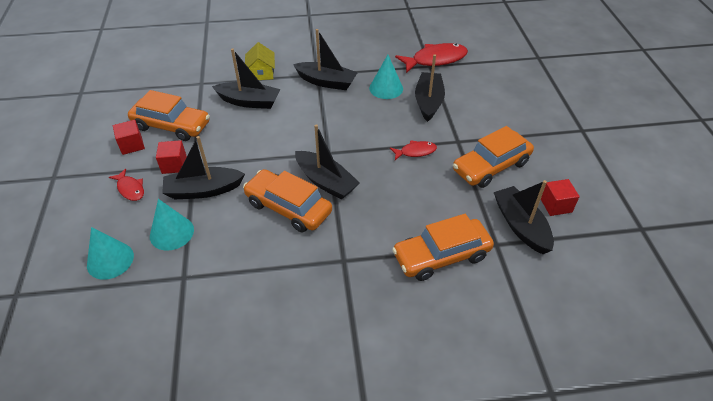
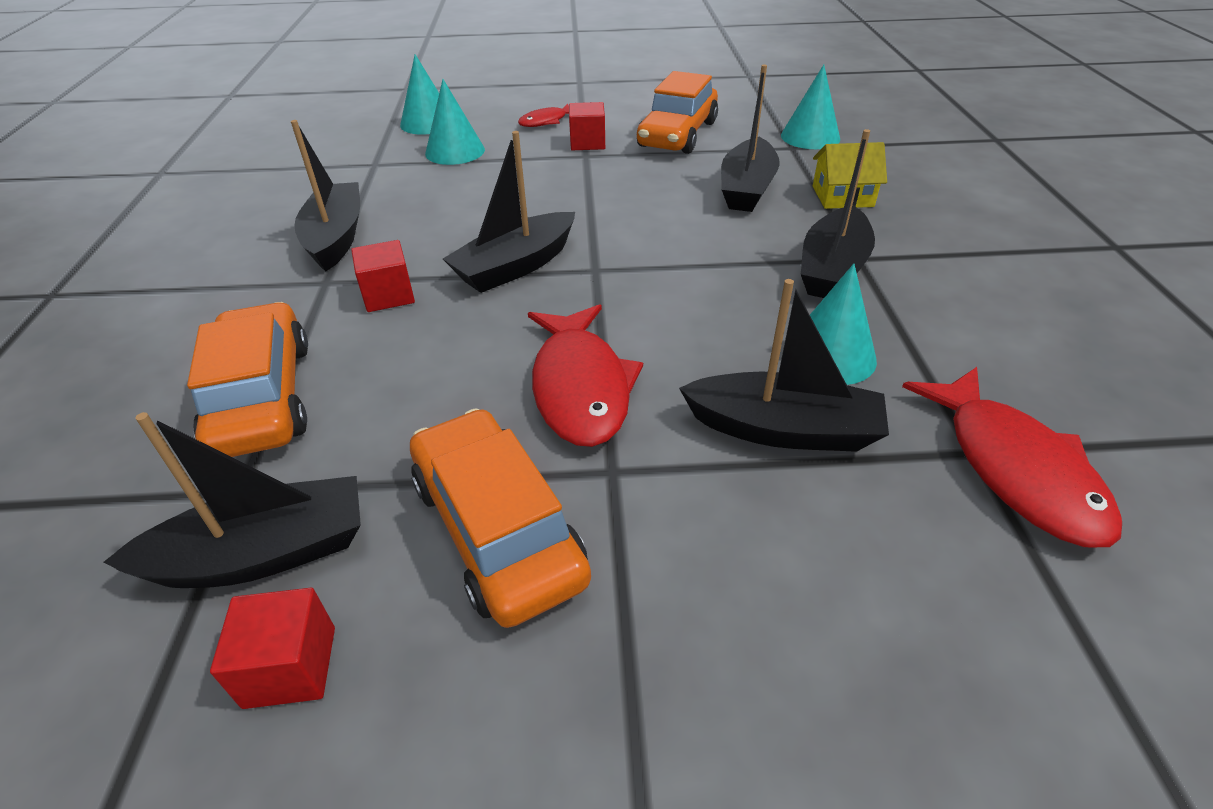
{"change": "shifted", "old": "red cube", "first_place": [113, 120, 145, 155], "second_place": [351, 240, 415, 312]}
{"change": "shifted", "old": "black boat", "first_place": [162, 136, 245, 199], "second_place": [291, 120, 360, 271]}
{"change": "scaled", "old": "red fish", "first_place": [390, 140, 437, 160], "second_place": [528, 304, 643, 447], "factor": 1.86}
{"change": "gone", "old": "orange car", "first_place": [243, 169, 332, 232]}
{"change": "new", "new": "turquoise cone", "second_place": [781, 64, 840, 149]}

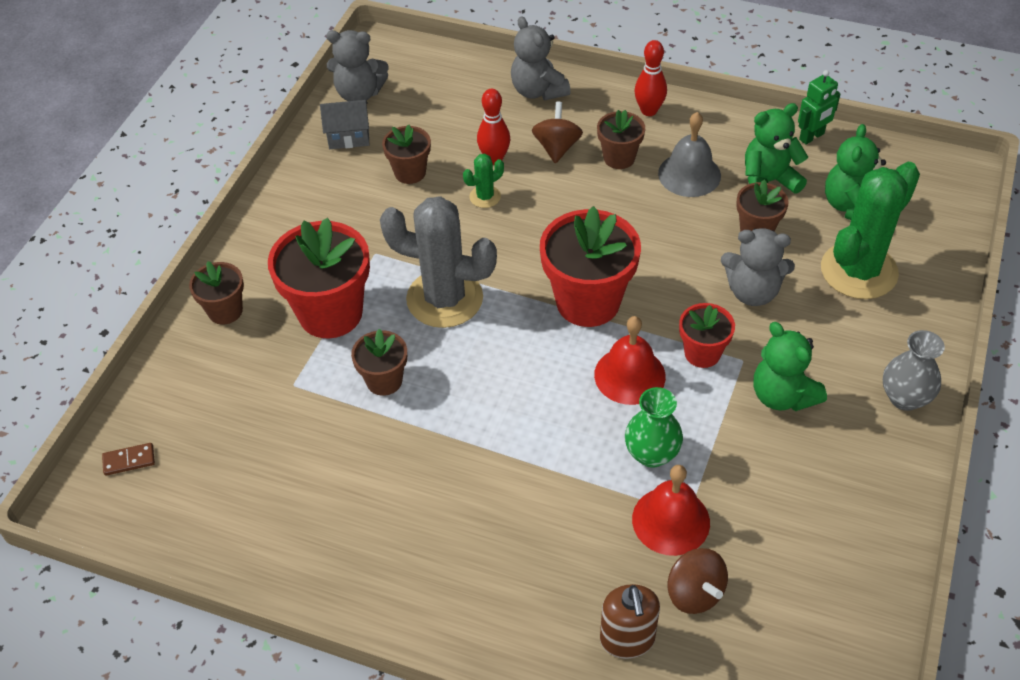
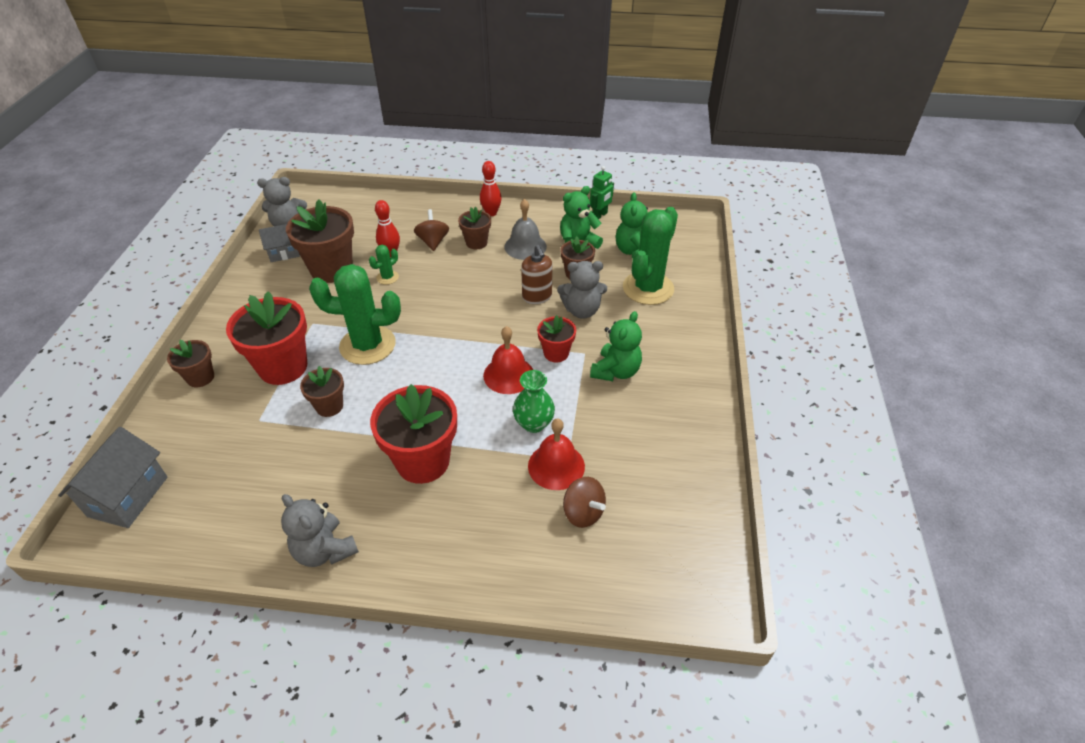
{"change": "shifted", "old": "grey teddy bear", "first_place": [511, 16, 571, 100], "second_place": [281, 494, 359, 567]}
{"change": "scaled", "old": "brown flower pot", "first_place": [382, 125, 431, 184], "second_place": [286, 199, 354, 283], "factor": 1.85}
{"change": "repainted", "old": "grey cactus", "new": "green cactus", "first_place": [380, 196, 497, 328], "second_place": [309, 264, 401, 365]}
{"change": "shifted", "old": "red flower pot", "first_place": [540, 206, 641, 327], "second_place": [370, 384, 457, 484]}
{"change": "rotated", "old": "green teddy bear", "first_place": [754, 322, 827, 411], "second_place": [590, 311, 642, 381], "degrees": -105}
{"change": "gone", "old": "grey vase", "first_place": [883, 330, 945, 411]}
{"change": "swapped", "old": "brown domino", "new": "grey house", "first_place": [102, 443, 155, 476], "second_place": [58, 427, 167, 528]}
{"change": "shifted", "old": "brown soap dispenser", "first_place": [600, 584, 660, 659], "second_place": [521, 245, 552, 304]}

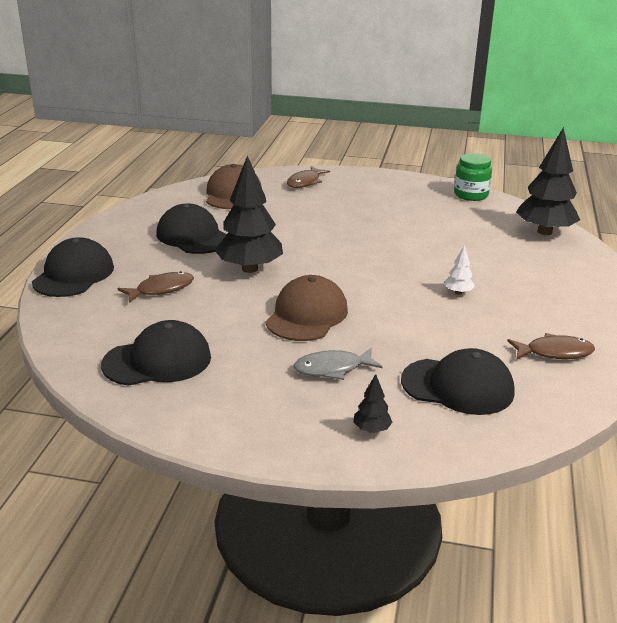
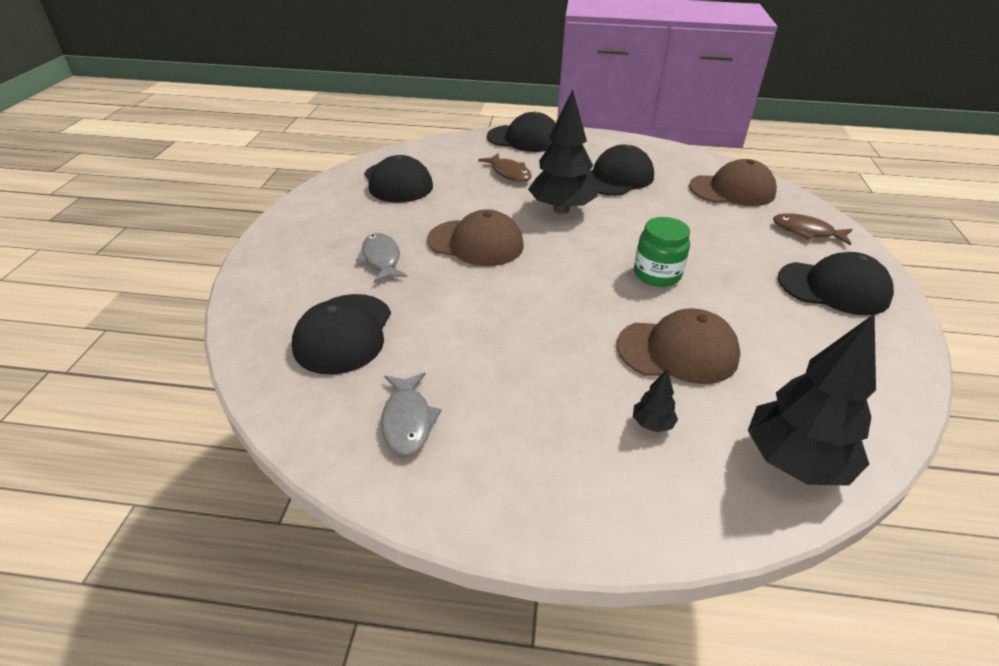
{"change": "shifted", "old": "green jar", "first_place": [454, 153, 492, 201], "second_place": [634, 217, 690, 287]}
{"change": "gone", "old": "white tree", "first_place": [445, 245, 475, 295]}
{"change": "repainted", "old": "brown fish", "new": "grey fish", "first_place": [508, 333, 595, 360], "second_place": [381, 372, 442, 456]}
{"change": "shifted", "old": "black tree", "first_place": [353, 374, 392, 433], "second_place": [633, 369, 678, 432]}
{"change": "new", "new": "black cap", "second_place": [778, 252, 894, 315]}
{"change": "new", "new": "brown cap", "second_place": [617, 308, 741, 384]}

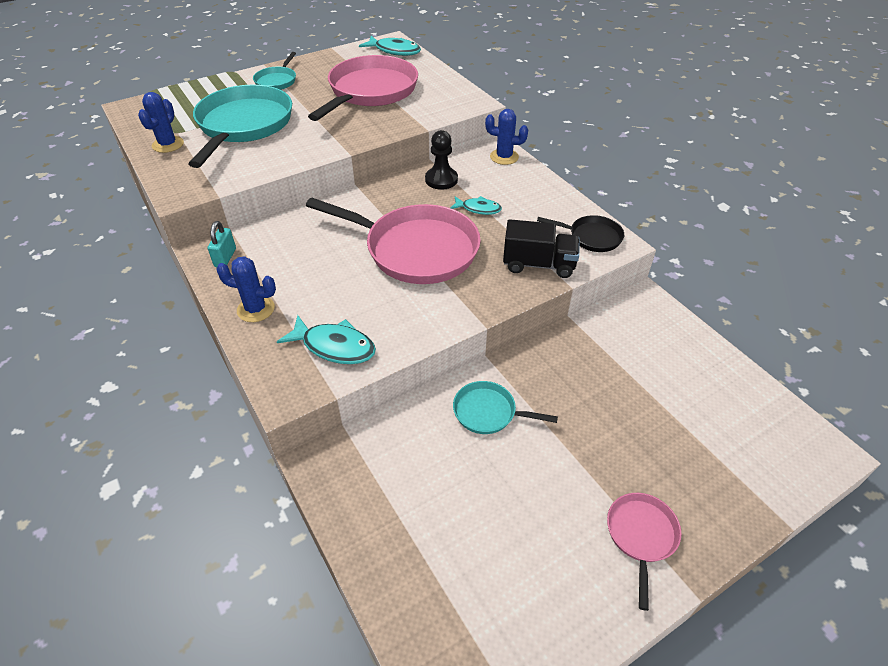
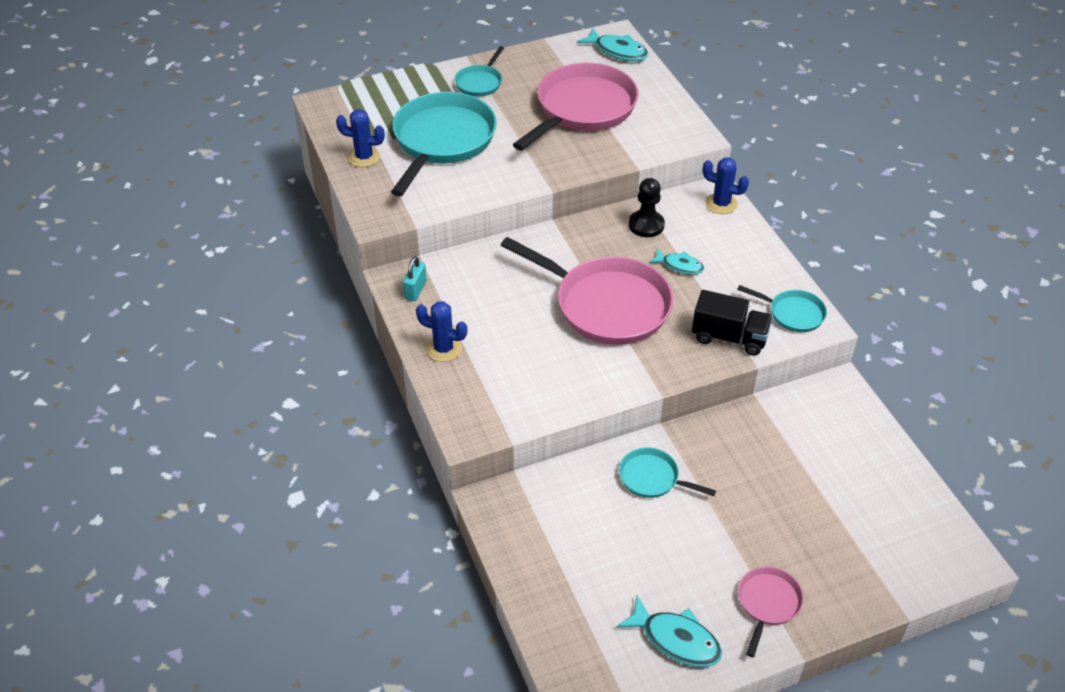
{"change": "rotated", "old": "blue cactus", "first_place": [138, 92, 184, 153], "second_place": [336, 109, 385, 167], "degrees": 75}
{"change": "repainted", "old": "black pan", "new": "turquoise pan", "first_place": [537, 215, 624, 252], "second_place": [737, 285, 827, 332]}
{"change": "shifted", "old": "turquoise fish", "first_place": [277, 315, 376, 364], "second_place": [616, 595, 722, 667]}

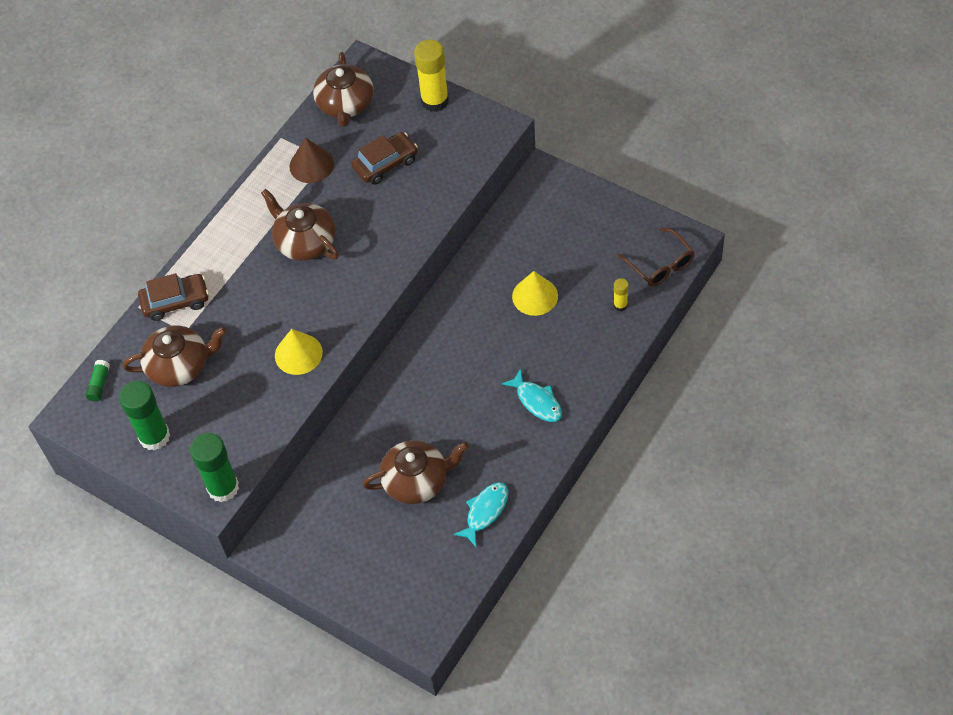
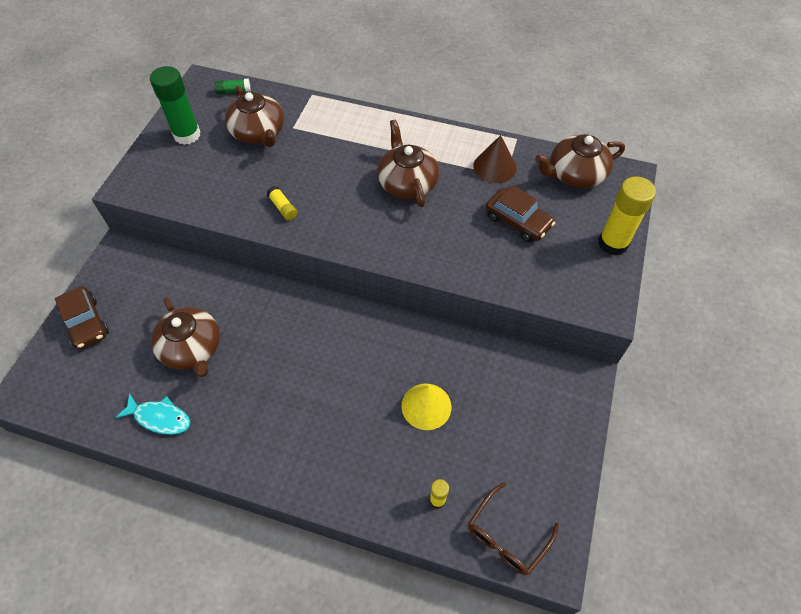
{"change": "rotated", "old": "brown teapot", "first_place": [261, 189, 339, 261], "second_place": [377, 120, 439, 207], "degrees": -45}
{"change": "shifted", "old": "brown car", "first_place": [138, 273, 209, 321], "second_place": [55, 286, 109, 349]}
{"change": "swapped", "old": "yellow cone", "new": "yellow glue stick", "first_place": [275, 329, 323, 375], "second_place": [267, 186, 297, 221]}
{"change": "gone", "old": "turquoise fish", "first_place": [502, 368, 562, 422]}
{"change": "gone", "old": "green glue stick", "first_place": [190, 433, 239, 502]}

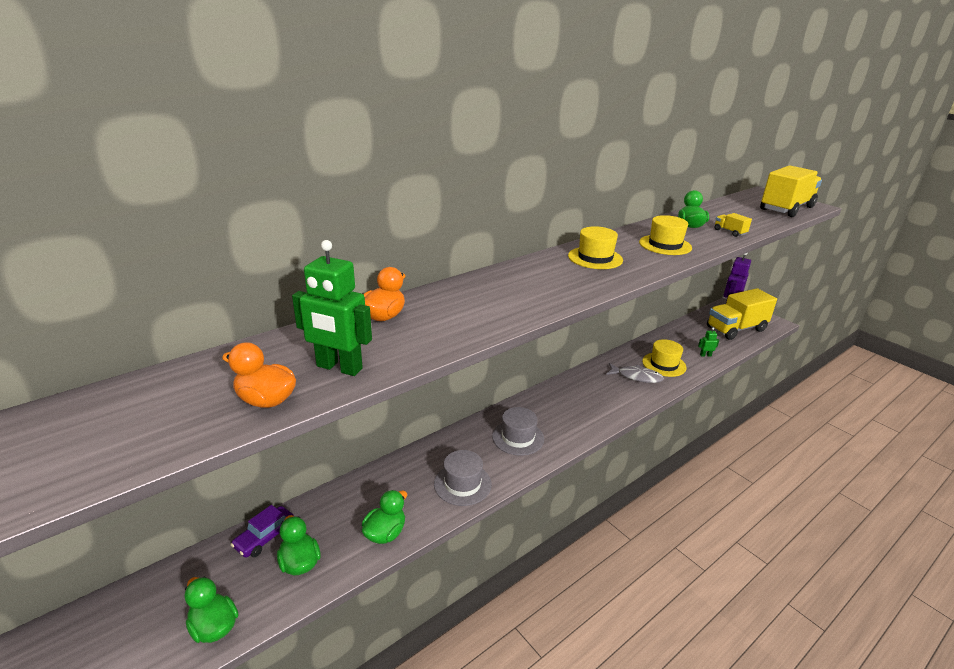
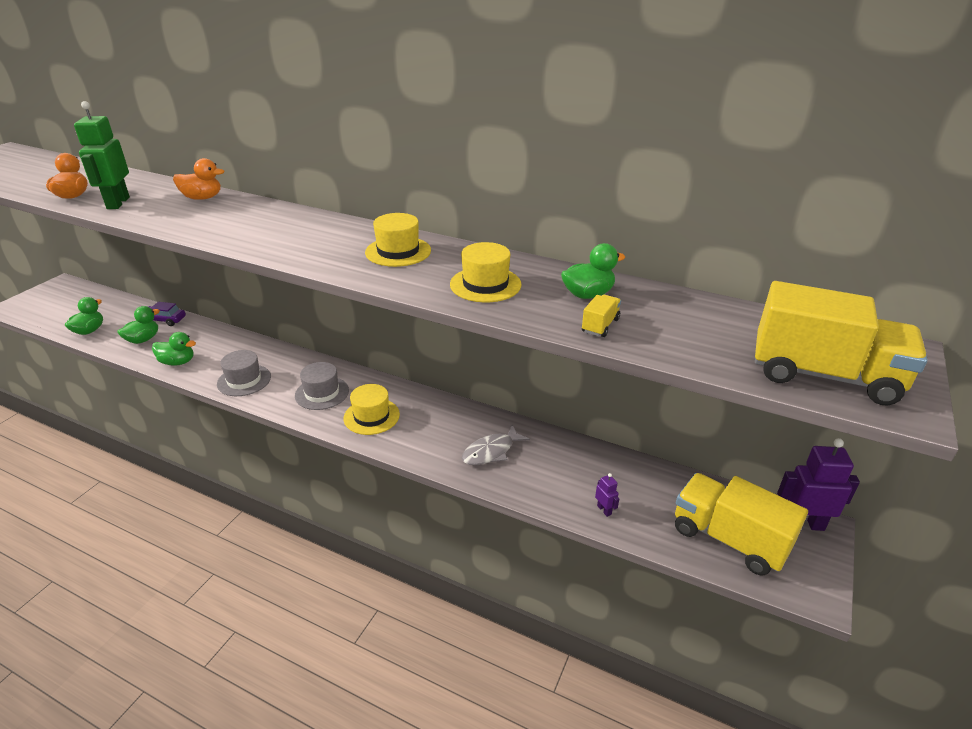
{"change": "repainted", "old": "green robot", "new": "purple robot", "first_place": [698, 327, 719, 357], "second_place": [595, 473, 619, 517]}
{"change": "shifted", "old": "yellow hat", "first_place": [642, 339, 687, 377], "second_place": [343, 384, 400, 435]}
{"change": "rotated", "old": "grey fish", "first_place": [606, 363, 664, 383], "second_place": [462, 425, 530, 465], "degrees": 60}

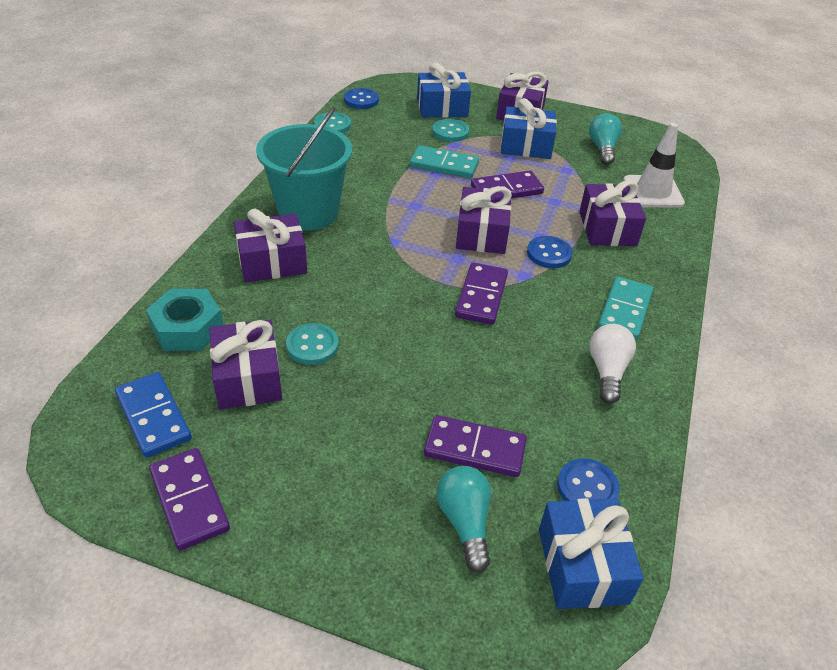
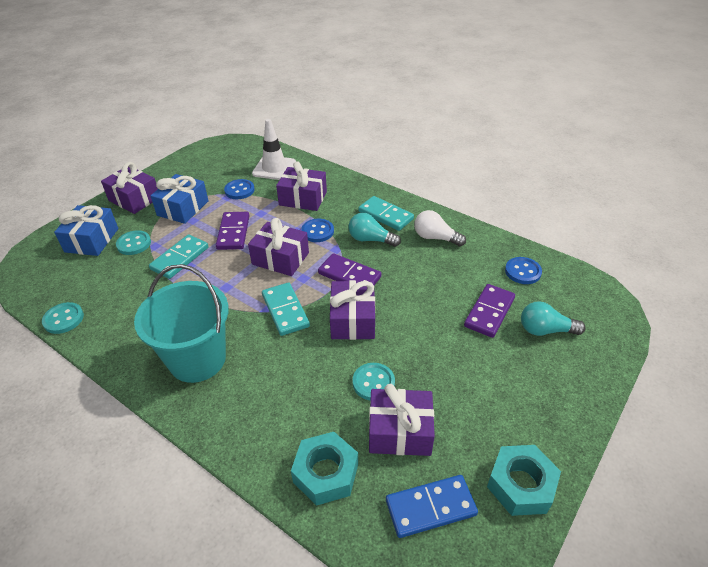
{"change": "shifted", "old": "blue button", "first_place": [344, 88, 379, 109], "second_place": [224, 179, 255, 199]}
{"change": "shifted", "old": "turquoise light bulb", "first_place": [589, 113, 622, 165], "second_place": [349, 213, 401, 247]}
{"change": "shifted", "old": "purple gift", "first_place": [234, 209, 307, 282], "second_place": [330, 280, 375, 340]}
{"change": "swapped", "old": "purple domino", "new": "turquoise nut", "first_place": [149, 448, 230, 551], "second_place": [487, 445, 561, 516]}
{"change": "gone", "old": "blue gift", "first_place": [539, 498, 644, 609]}
{"change": "new", "new": "turquoise domino", "second_place": [262, 282, 310, 336]}

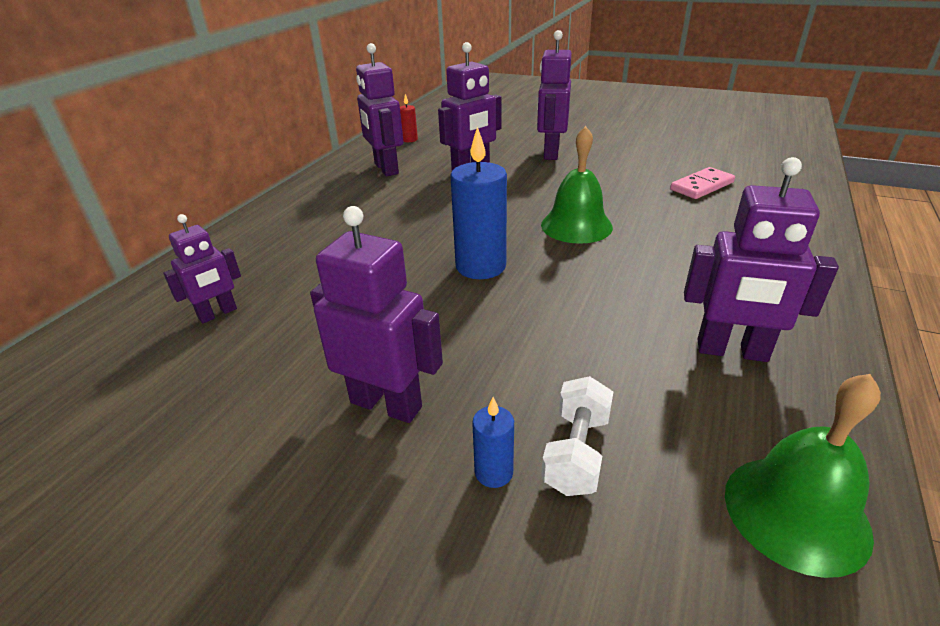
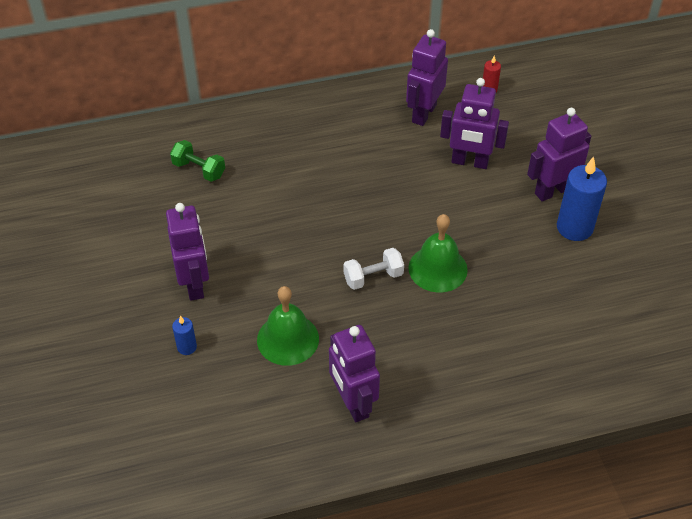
{"change": "shifted", "old": "blue candle", "first_place": [450, 126, 507, 279], "second_place": [557, 157, 607, 241]}
{"change": "gone", "old": "pink domino", "first_place": [670, 167, 735, 199]}
{"change": "swapped", "old": "purple robot", "new": "green dumbbell", "first_place": [163, 214, 241, 323], "second_place": [170, 140, 225, 182]}
{"change": "shifted", "old": "green bell", "first_place": [725, 374, 881, 578], "second_place": [257, 286, 319, 366]}
{"change": "shifted", "old": "white dumbbell", "first_place": [541, 376, 613, 496], "second_place": [343, 248, 404, 290]}

